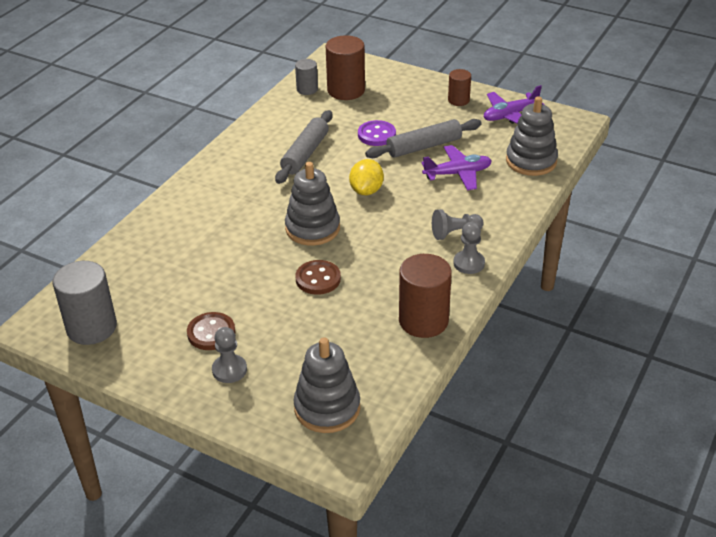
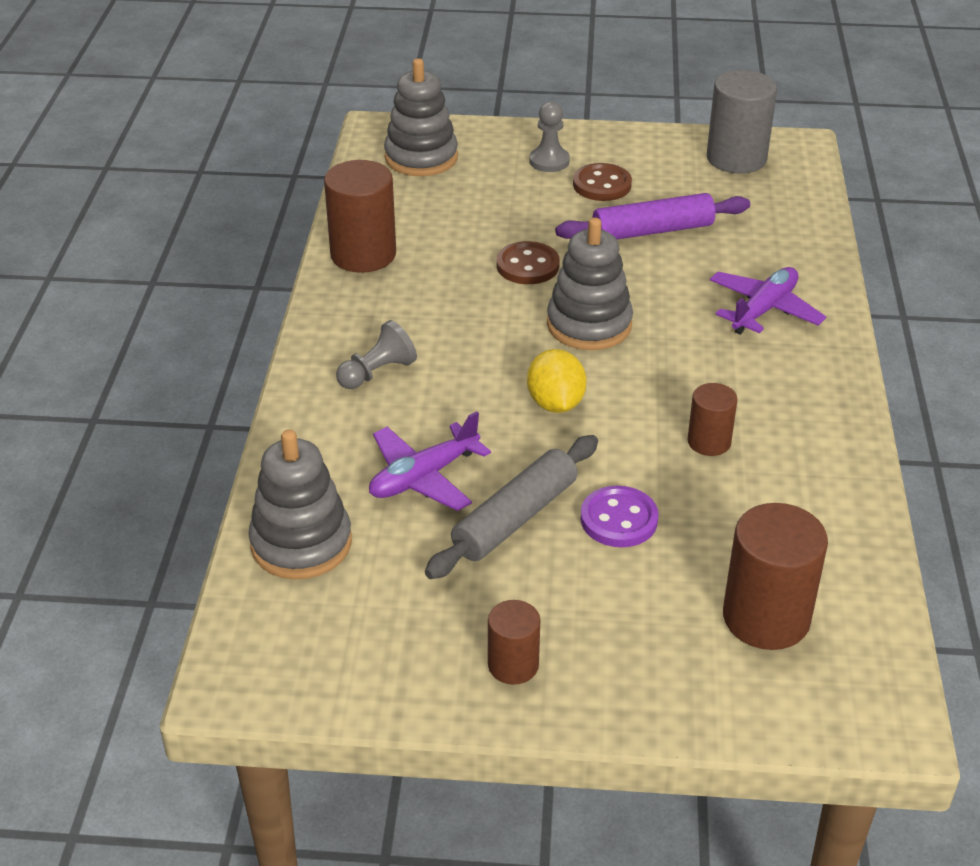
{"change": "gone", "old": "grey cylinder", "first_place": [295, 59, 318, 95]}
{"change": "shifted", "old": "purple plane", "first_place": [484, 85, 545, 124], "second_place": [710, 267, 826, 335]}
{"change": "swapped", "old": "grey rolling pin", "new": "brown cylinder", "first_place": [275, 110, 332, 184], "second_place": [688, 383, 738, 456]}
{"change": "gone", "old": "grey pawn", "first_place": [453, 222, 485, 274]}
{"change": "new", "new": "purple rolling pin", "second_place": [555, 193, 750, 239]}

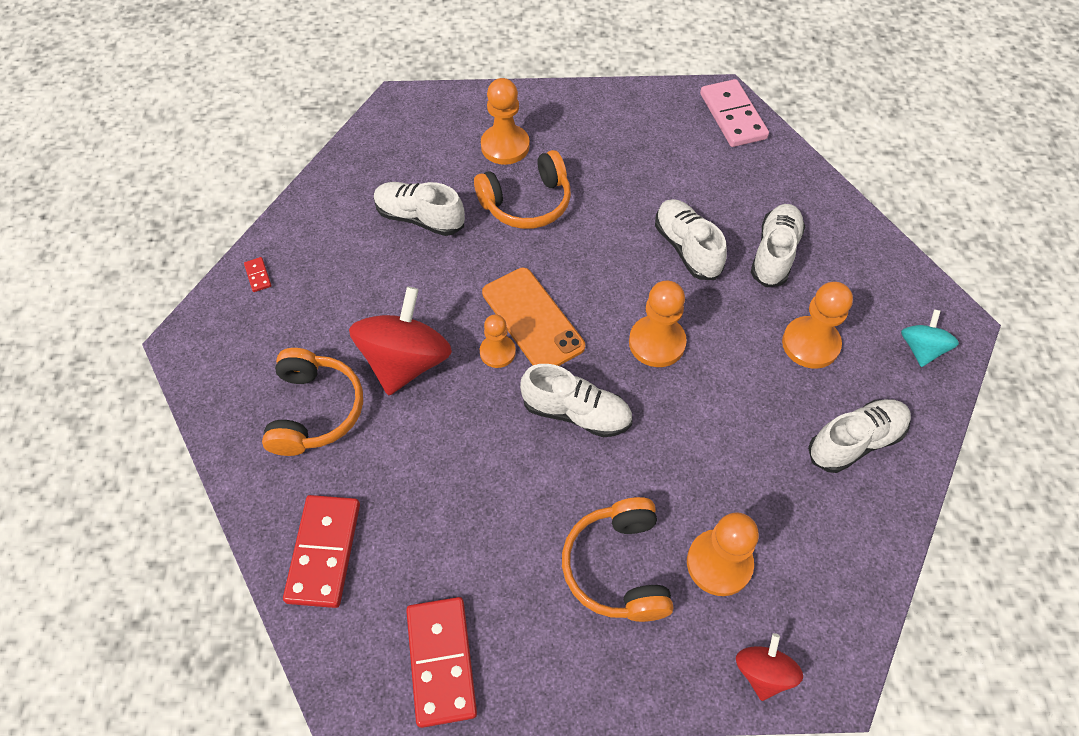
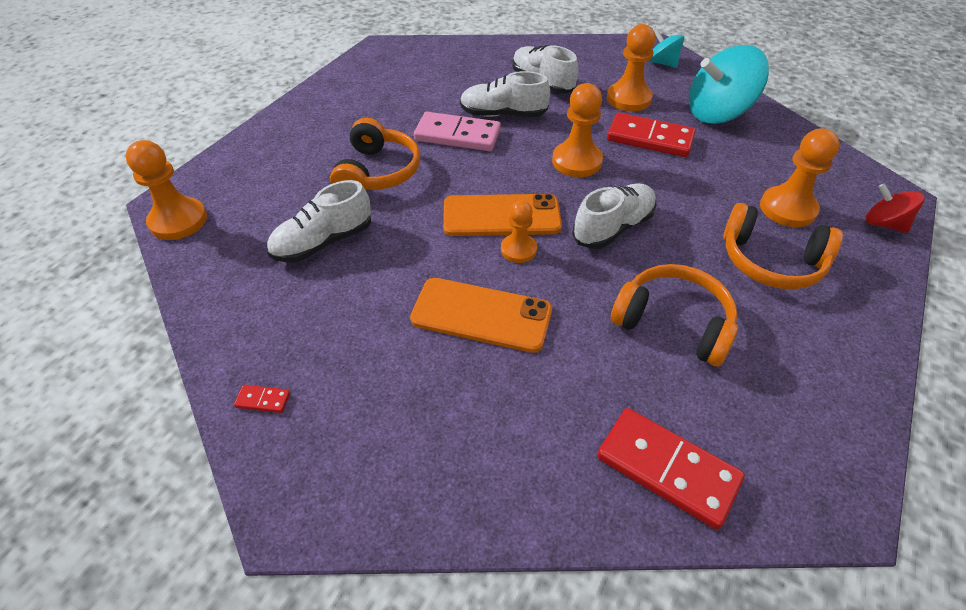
{"change": "shifted", "old": "orange pawn", "first_place": [481, 78, 530, 165], "second_place": [125, 140, 207, 240]}
{"change": "shifted", "old": "pink domino", "first_place": [700, 79, 769, 147], "second_place": [414, 112, 501, 151]}
{"change": "swapped", "old": "red spinning top", "new": "orange phone", "first_place": [349, 287, 452, 396], "second_place": [410, 278, 552, 353]}
{"change": "shifted", "old": "orange headphones", "first_place": [262, 348, 363, 456], "second_place": [611, 264, 738, 366]}
{"change": "swapped", "old": "white shoe", "new": "turquoise spinning top", "first_place": [808, 399, 911, 473], "second_place": [689, 45, 769, 124]}
{"change": "shifted", "old": "red domino", "first_place": [406, 597, 477, 728], "second_place": [607, 113, 696, 157]}

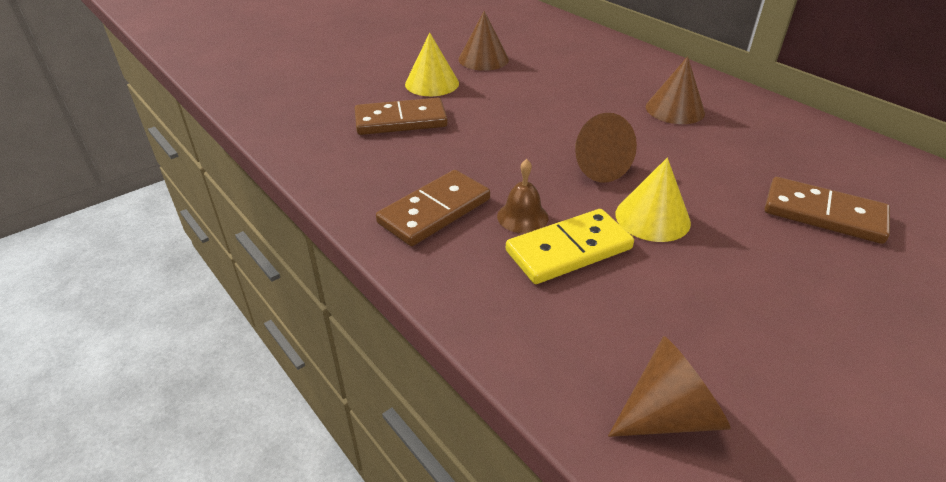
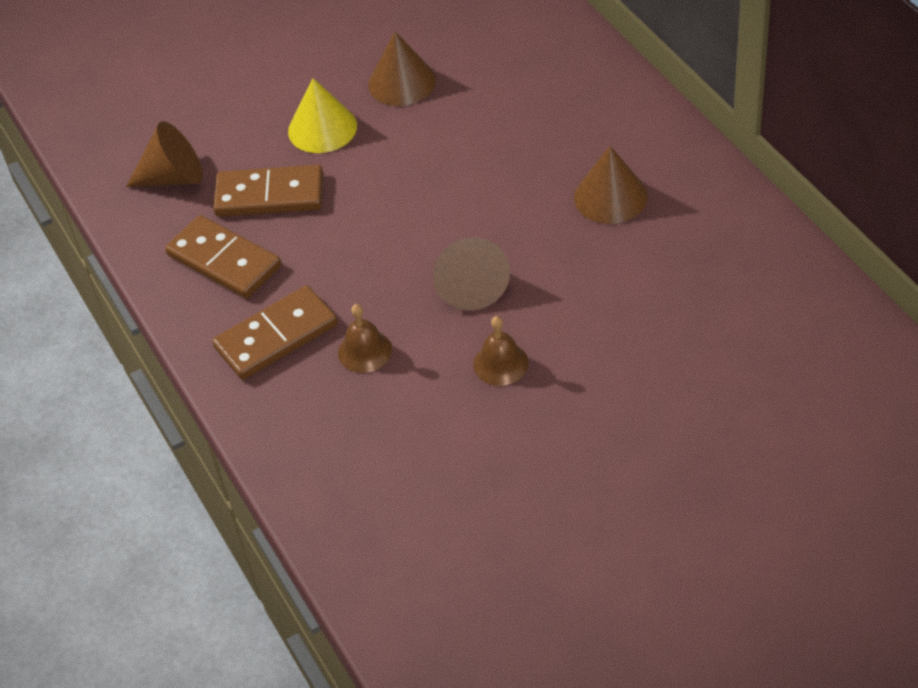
{"change": "swapped", "old": "yellow cone", "new": "brown bell", "first_place": [615, 158, 691, 242], "second_place": [473, 316, 529, 386]}
{"change": "shifted", "old": "brown domino", "first_place": [765, 177, 890, 244], "second_place": [165, 215, 281, 299]}
{"change": "gone", "old": "yellow domino", "first_place": [506, 209, 634, 284]}
{"change": "shifted", "old": "brown cone", "first_place": [608, 336, 731, 437], "second_place": [126, 121, 203, 187]}

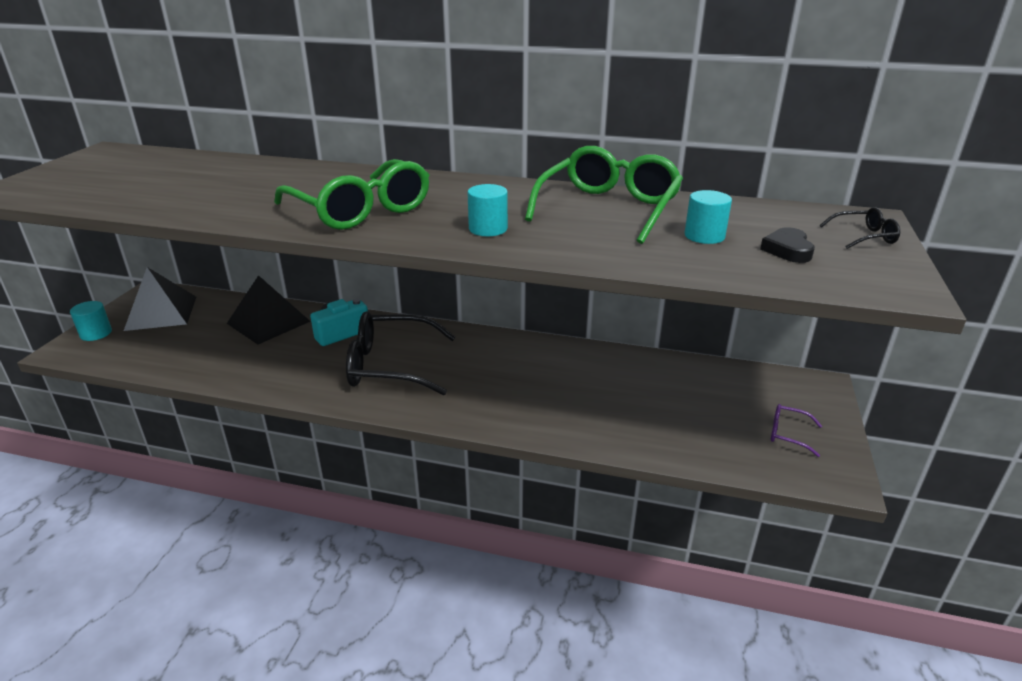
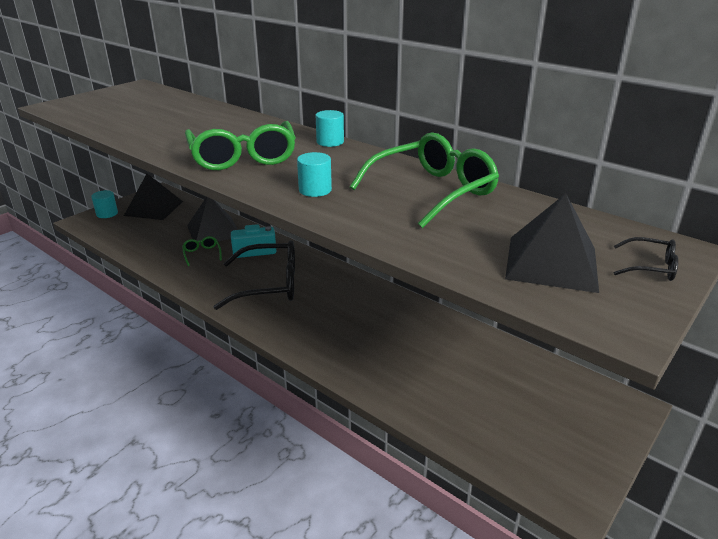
{"change": "shifted", "old": "turquoise cylinder", "first_place": [685, 190, 732, 244], "second_place": [316, 110, 344, 147]}
{"change": "swapped", "old": "black heart", "new": "black pyramid", "first_place": [760, 227, 815, 263], "second_place": [505, 194, 599, 293]}
{"change": "rotated", "old": "black glasses", "first_place": [346, 311, 455, 395], "second_place": [214, 240, 295, 310], "degrees": 150}
{"change": "gone", "old": "purple glasses", "first_place": [771, 404, 822, 457]}
{"change": "new", "new": "green glasses", "second_place": [182, 236, 222, 266]}

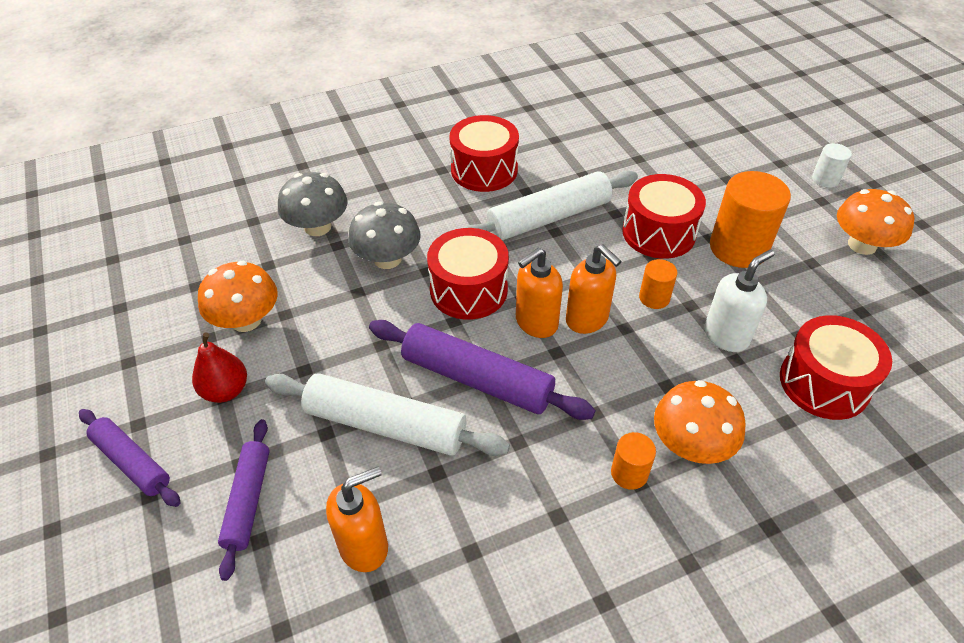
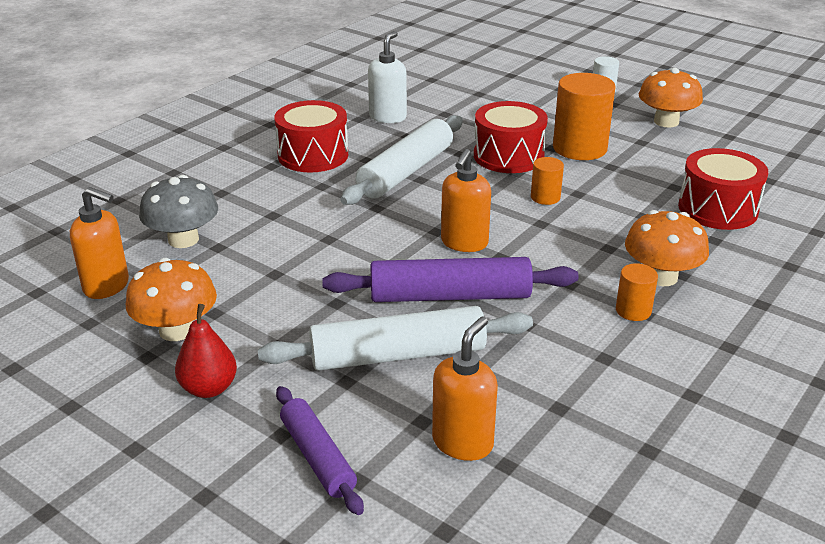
{"change": "gone", "old": "grey mushroom", "first_place": [348, 202, 421, 269]}
{"change": "gone", "old": "red drum", "first_place": [427, 228, 509, 320]}
{"change": "shifted", "old": "orange soap dispenser", "first_place": [566, 245, 622, 334], "second_place": [70, 187, 129, 299]}
{"change": "shifted", "old": "white soap dispenser", "first_place": [704, 249, 775, 352], "second_place": [368, 31, 407, 123]}
{"change": "gone", "old": "purple rolling pin", "first_place": [79, 409, 181, 507]}

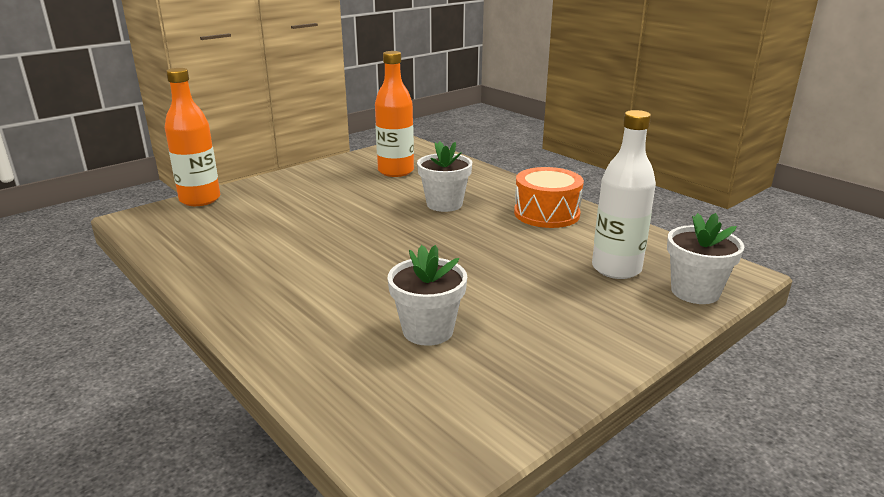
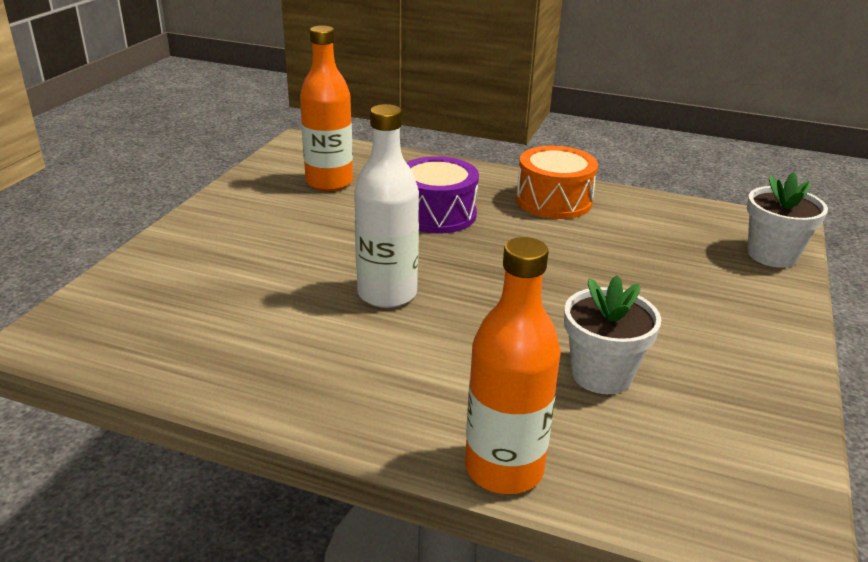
{"change": "shifted", "old": "orange bottle", "first_place": [165, 68, 220, 206], "second_place": [465, 237, 561, 494]}
{"change": "shifted", "old": "white bottle", "first_place": [592, 110, 656, 279], "second_place": [354, 104, 419, 308]}
{"change": "swapped", "old": "white flower pot", "new": "purple drum", "first_place": [417, 141, 472, 212], "second_place": [406, 156, 479, 233]}

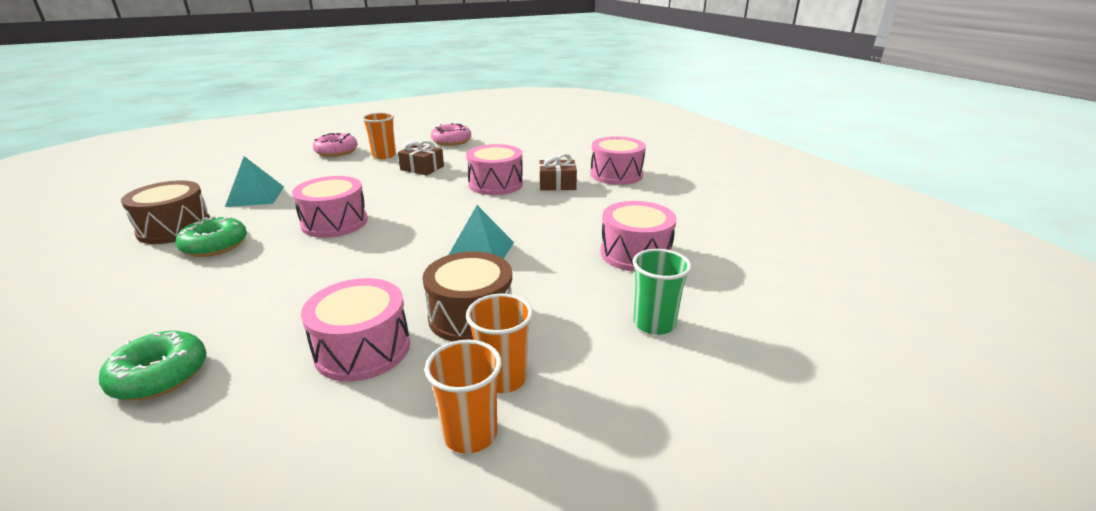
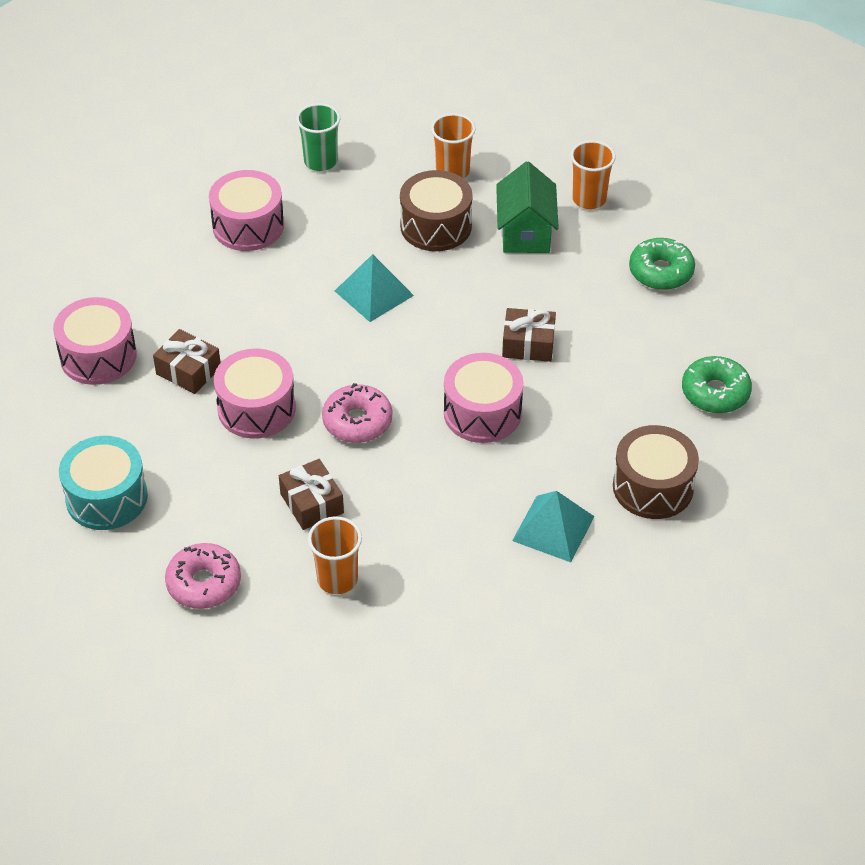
{"change": "shifted", "old": "pink donut", "first_place": [313, 133, 358, 157], "second_place": [322, 383, 392, 443]}
{"change": "shifted", "old": "green donut", "first_place": [175, 216, 247, 257], "second_place": [682, 356, 752, 413]}
{"change": "swapped", "old": "pink drum", "new": "green house", "first_place": [301, 278, 410, 382], "second_place": [496, 162, 559, 253]}
{"change": "shifted", "old": "orange cup", "first_place": [425, 340, 502, 454], "second_place": [570, 140, 616, 209]}
{"change": "new", "new": "brown gift", "second_place": [502, 308, 556, 362]}
{"change": "new", "new": "turquoise drum", "second_place": [59, 436, 148, 530]}

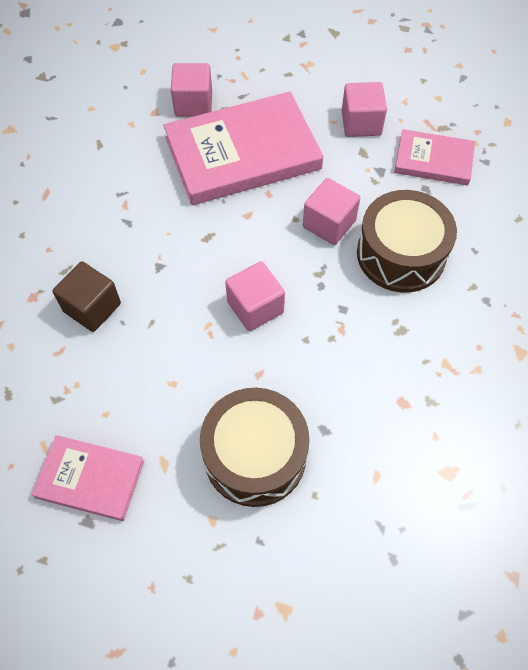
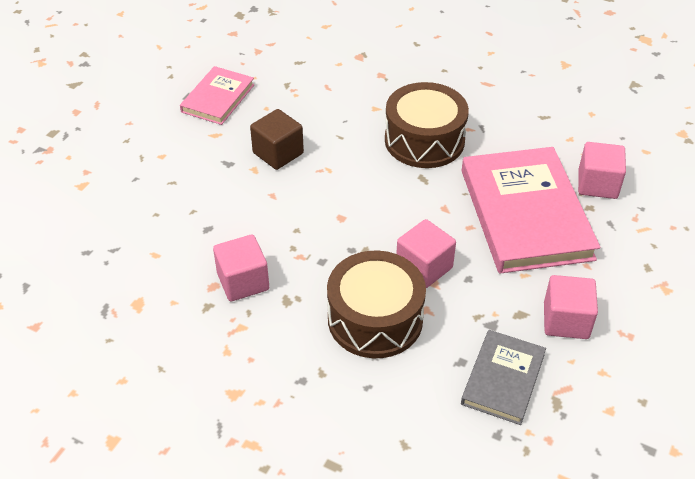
{"change": "repainted", "old": "pink book", "new": "grey book", "first_place": [394, 129, 475, 185], "second_place": [461, 330, 546, 425]}
{"change": "shifted", "old": "brown cube", "first_place": [53, 261, 121, 332], "second_place": [250, 109, 304, 170]}
{"change": "shifted", "old": "pink cube", "first_place": [225, 261, 285, 331], "second_place": [213, 234, 269, 301]}
{"change": "shifted", "old": "brown drum", "first_place": [200, 388, 310, 507], "second_place": [385, 82, 469, 168]}

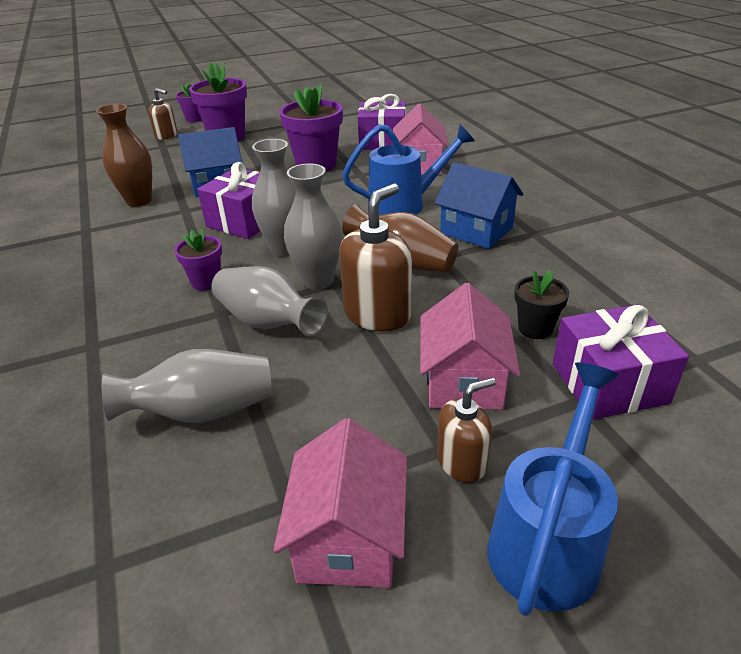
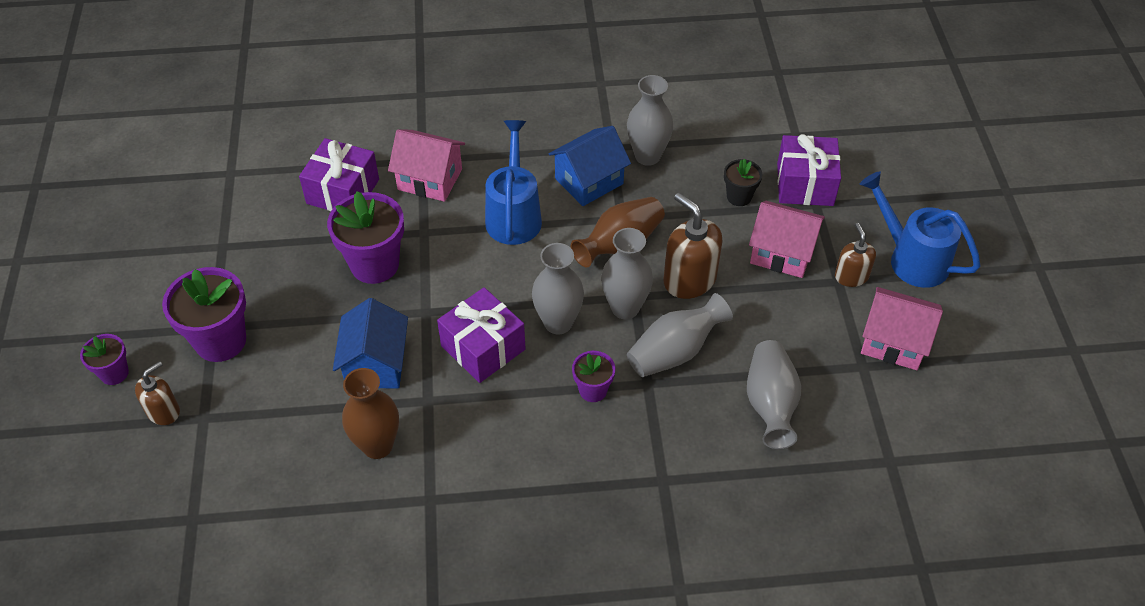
{"change": "new", "new": "grey vase", "second_place": [627, 75, 673, 166]}

